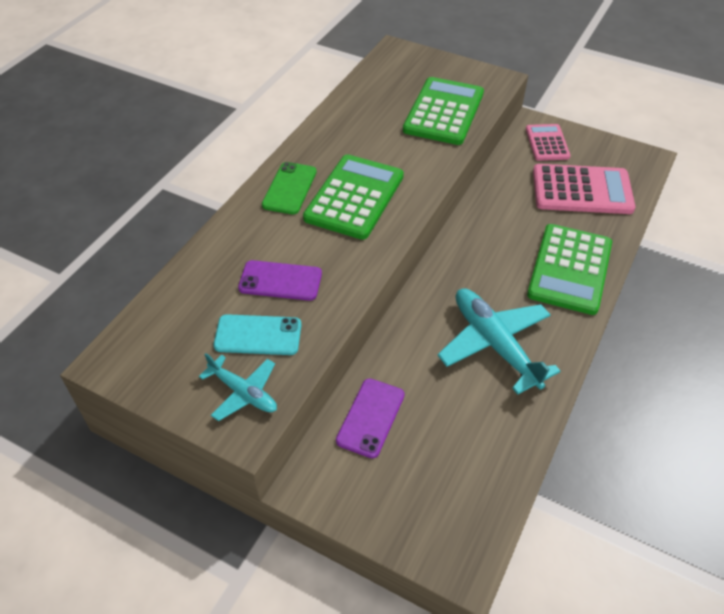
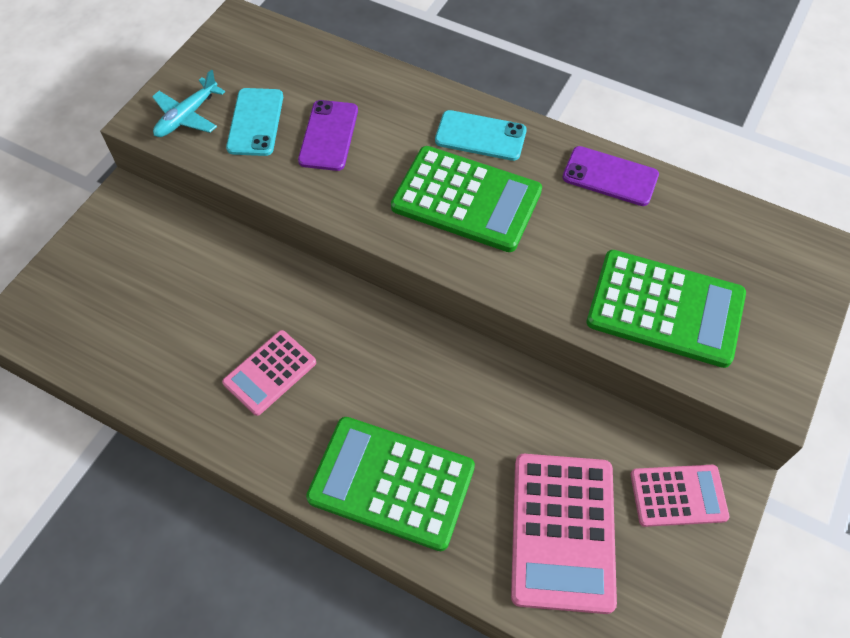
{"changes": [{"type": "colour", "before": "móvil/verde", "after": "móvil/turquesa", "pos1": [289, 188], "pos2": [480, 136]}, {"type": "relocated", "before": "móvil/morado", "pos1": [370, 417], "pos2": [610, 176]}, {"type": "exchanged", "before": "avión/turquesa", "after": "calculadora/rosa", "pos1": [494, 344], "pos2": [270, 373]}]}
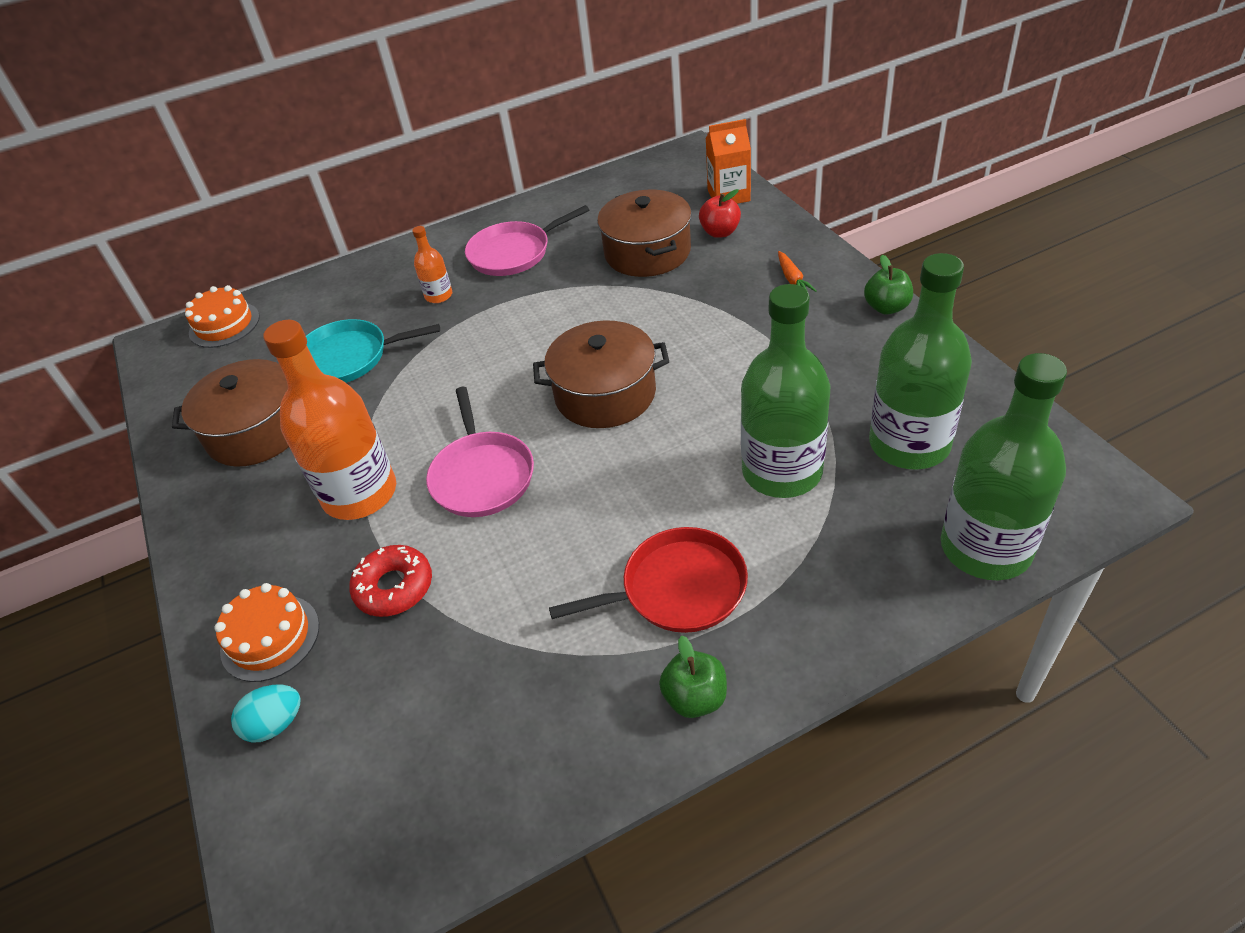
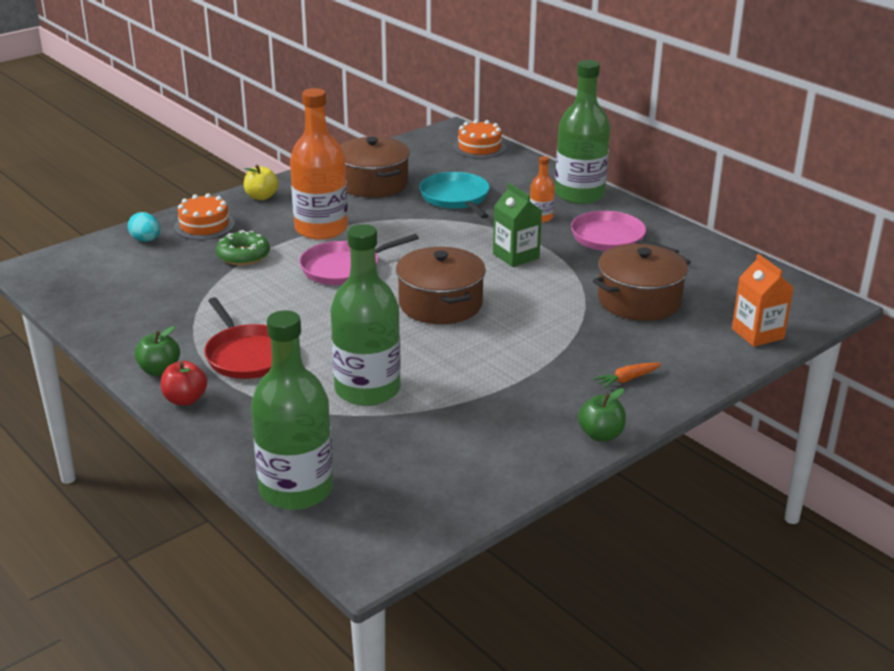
{"changes": [{"type": "colour", "before": "rosquilla/rojo", "after": "rosquilla/verde", "pos1": [394, 587], "pos2": [243, 255]}, {"type": "relocated", "before": "manzana/rojo", "pos1": [720, 232], "pos2": [185, 399]}, {"type": "relocated", "before": "botella/verde", "pos1": [909, 444], "pos2": [579, 194]}, {"type": "appeared", "after": "manzana/amarillo", "pos2": [261, 197]}, {"type": "appeared", "after": "cartón de leche/verde", "pos2": [516, 256]}]}
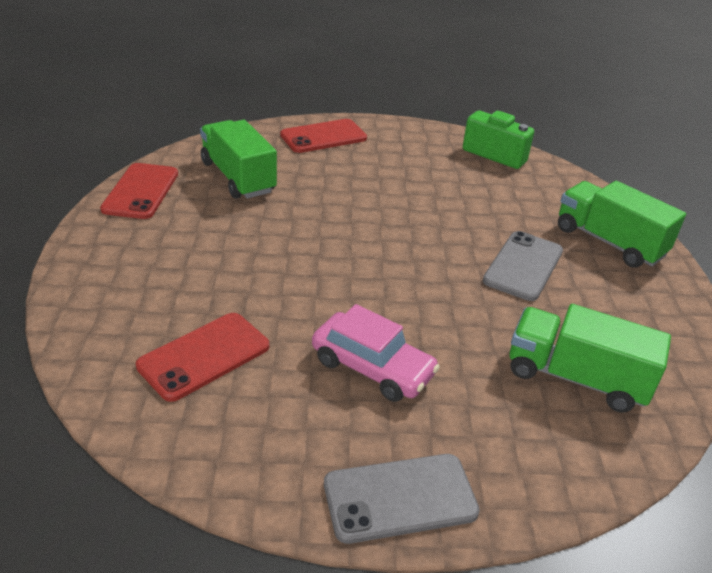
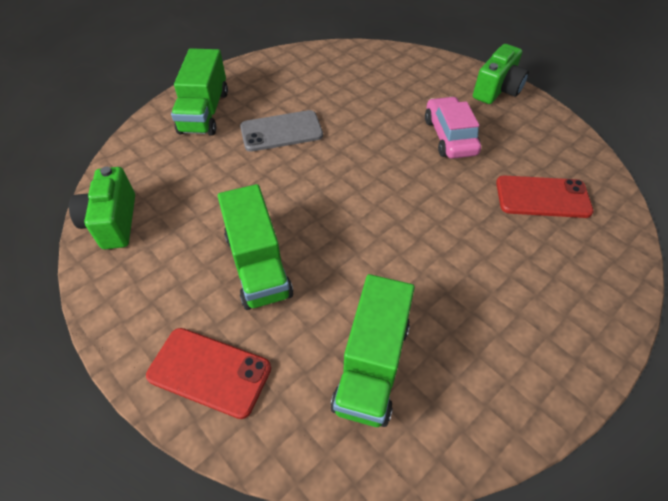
{"changes": [{"type": "missing", "before": "móvil/rojo", "pos1": [141, 191]}, {"type": "exchanged", "before": "móvil/gris", "after": "cámara/verde", "pos1": [400, 498], "pos2": [497, 90]}, {"type": "relocated", "before": "camión/verde", "pos1": [576, 377], "pos2": [258, 265]}]}
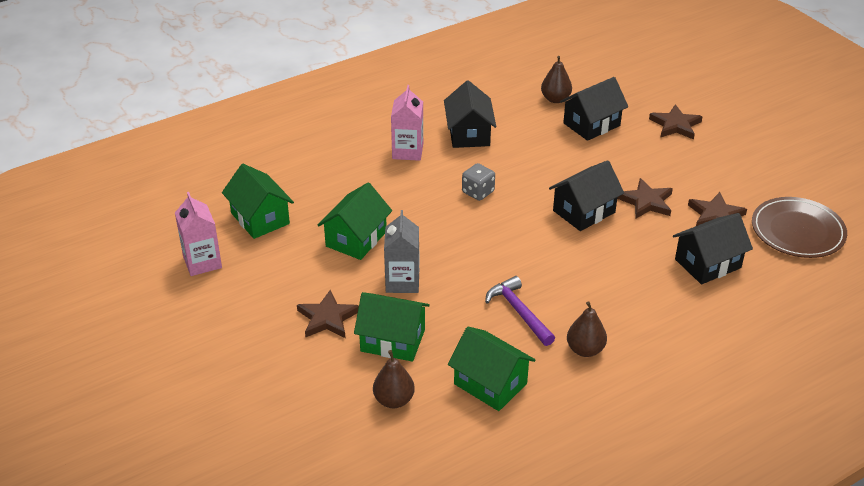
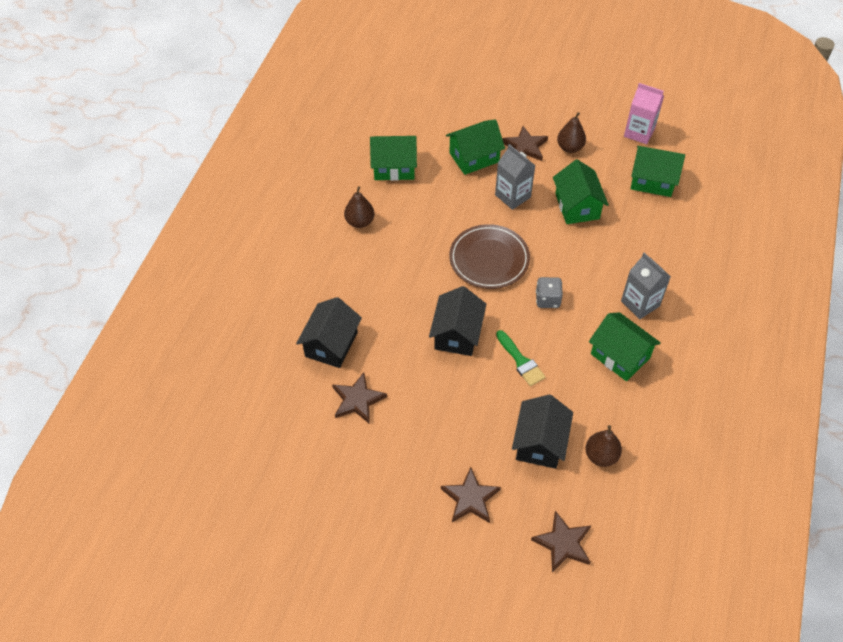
{"changes": [{"type": "relocated", "before": "pera/marrón", "pos1": [394, 400], "pos2": [570, 147]}, {"type": "colour", "before": "cartón de leche/rosa", "after": "cartón de leche/gris", "pos1": [407, 151], "pos2": [640, 303]}, {"type": "colour", "before": "casa/negro", "after": "casa/verde", "pos1": [469, 134], "pos2": [620, 356]}, {"type": "missing", "before": "martillo/morado", "pos1": [519, 312]}, {"type": "relocated", "before": "estrella/marrón", "pos1": [646, 202], "pos2": [563, 543]}, {"type": "relocated", "before": "plato/marrón", "pos1": [797, 231], "pos2": [489, 259]}, {"type": "appeared", "after": "pincel/verde", "pos2": [521, 361]}]}
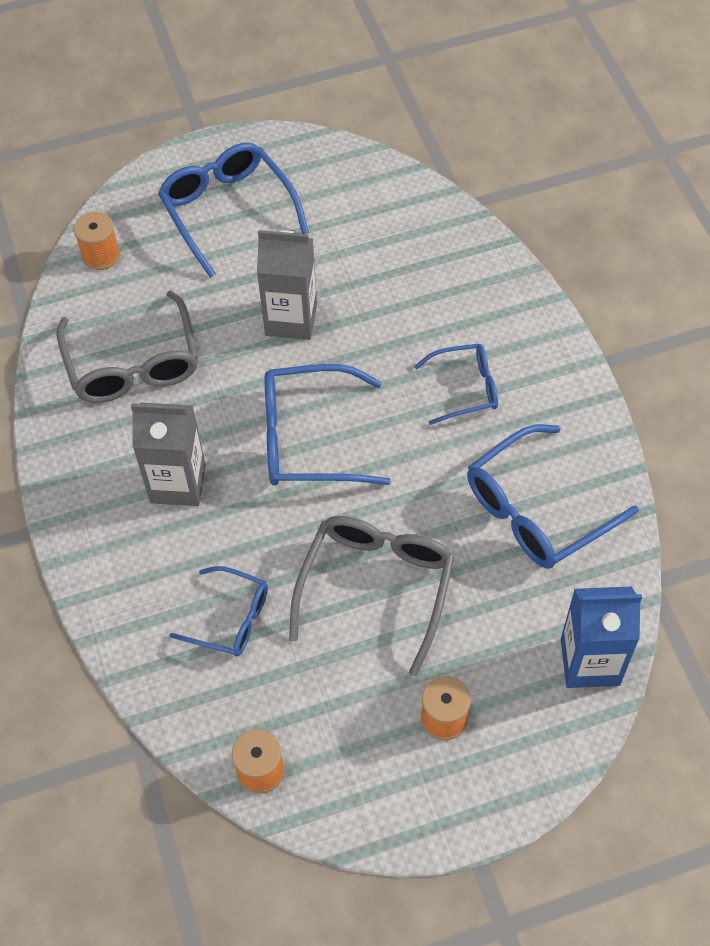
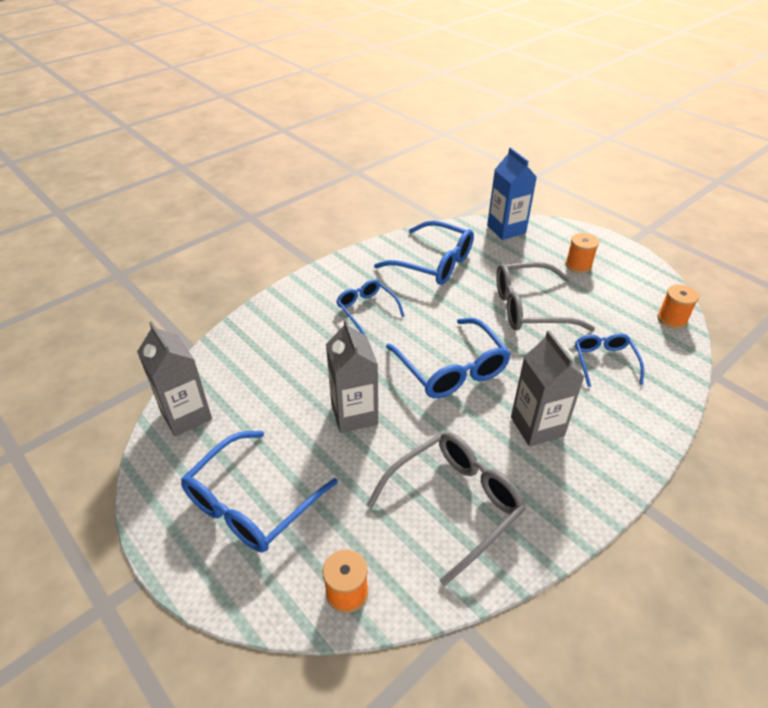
{"changes": [{"type": "appeared", "after": "cartón de leche/gris", "pos2": [186, 415]}]}
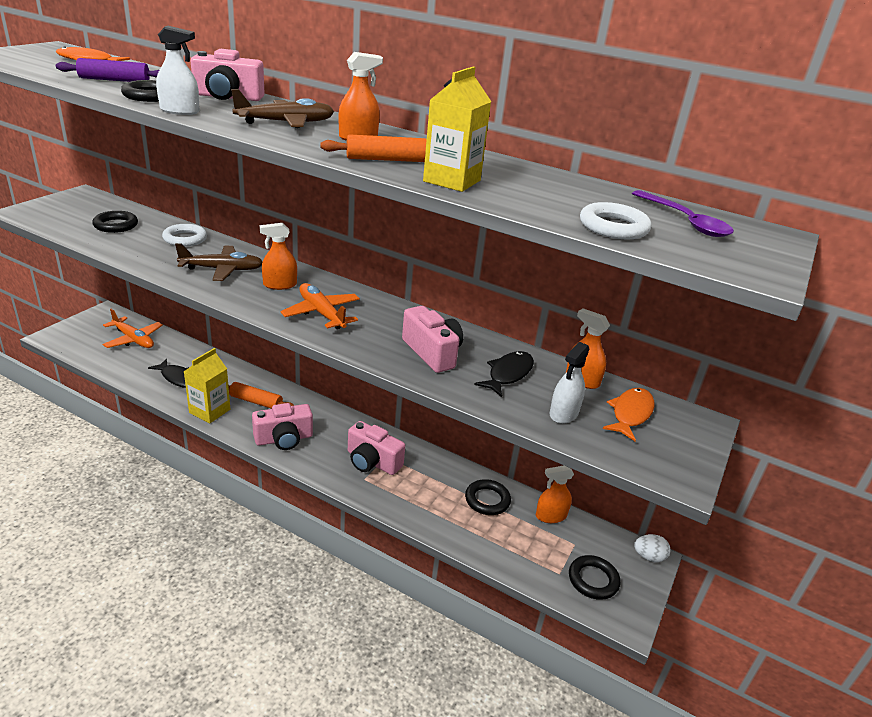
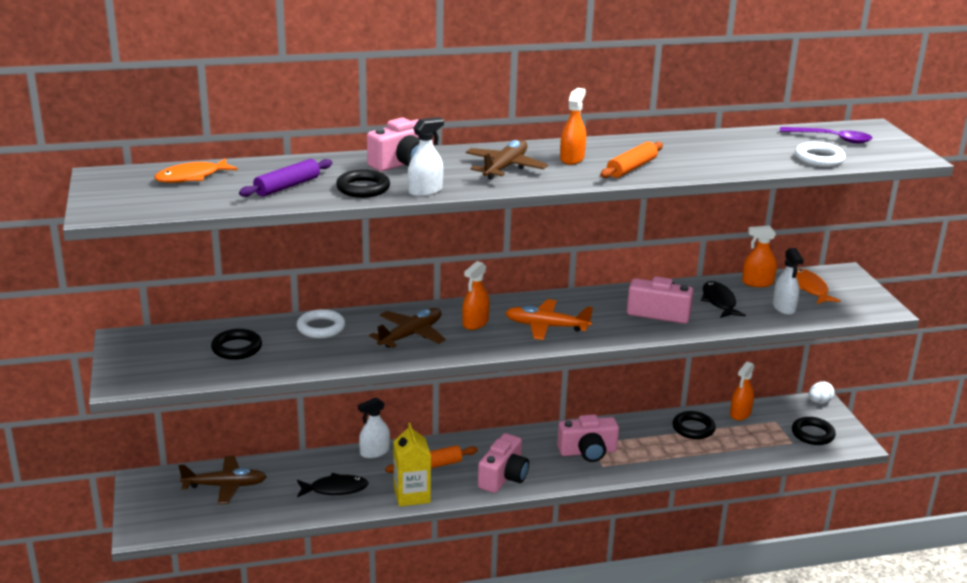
{"changes": [{"type": "colour", "before": "avión/naranja", "after": "avión/marrón", "pos1": [133, 339], "pos2": [225, 486]}, {"type": "missing", "before": "cartón de leche/amarillo", "pos1": [452, 181]}, {"type": "appeared", "after": "pulverizador/blanco", "pos2": [374, 452]}]}
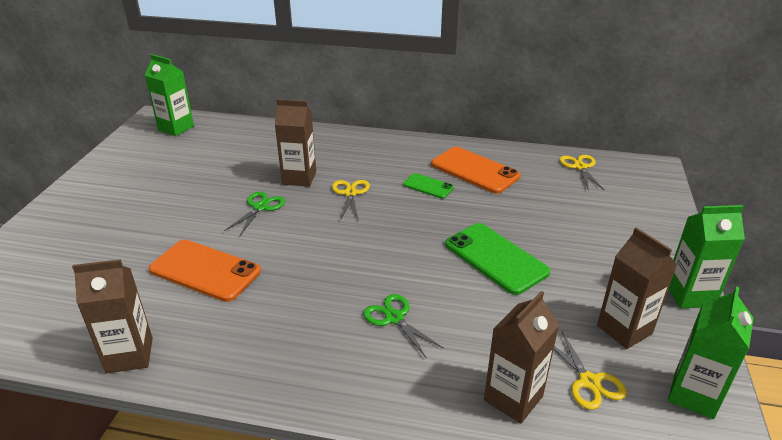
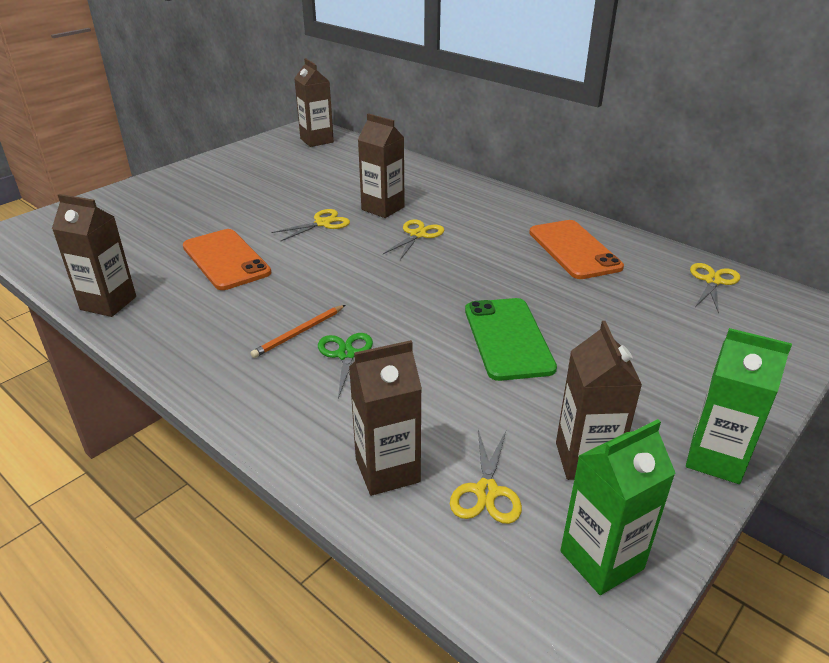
{"changes": [{"type": "colour", "before": "cartón de leche/verde", "after": "cartón de leche/marrón", "pos1": [176, 128], "pos2": [317, 140]}, {"type": "colour", "before": "tijeras/verde", "after": "tijeras/amarillo", "pos1": [260, 207], "pos2": [322, 223]}, {"type": "missing", "before": "móvil/verde", "pos1": [428, 186]}, {"type": "appeared", "after": "lápiz/naranja", "pos2": [299, 333]}]}
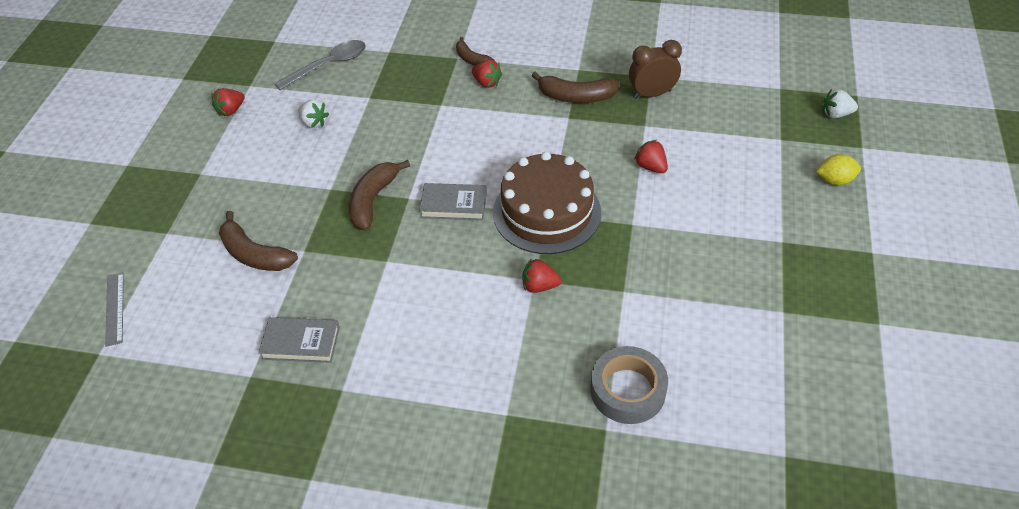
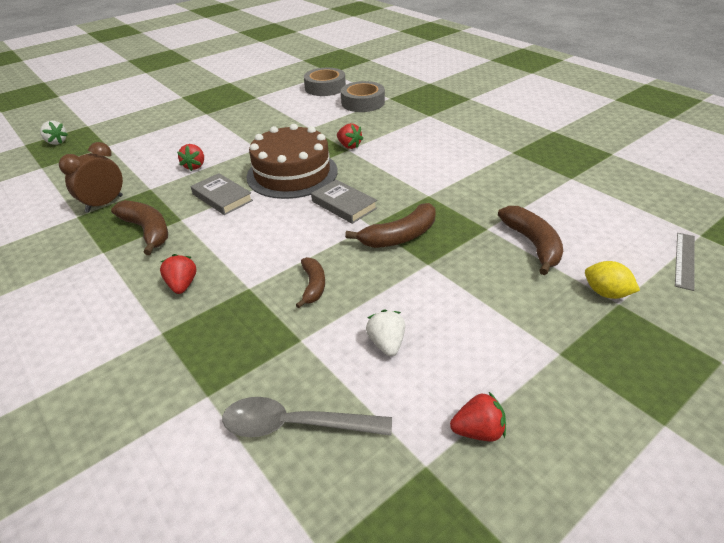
{"changes": [{"type": "relocated", "before": "libro/gris", "pos1": [301, 343], "pos2": [222, 197]}, {"type": "relocated", "before": "plátano/marrón", "pos1": [472, 59], "pos2": [313, 286]}, {"type": "spun", "before": "despertador/marrón", "pos1": [651, 94], "pos2": [104, 204], "turn": 105}, {"type": "relocated", "before": "limón/amarillo", "pos1": [834, 180], "pos2": [606, 293]}, {"type": "appeared", "after": "cinta adhesiva/gris", "pos2": [325, 87]}]}
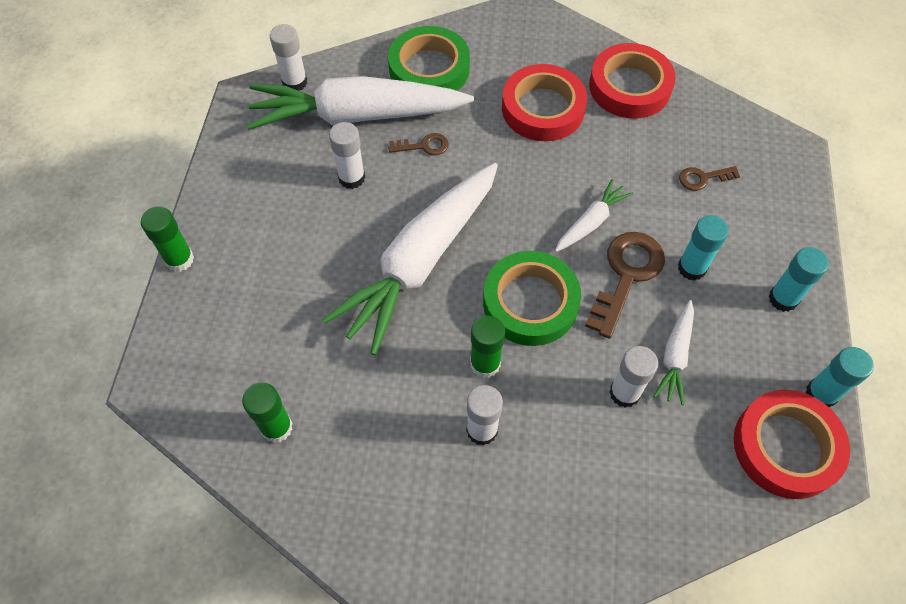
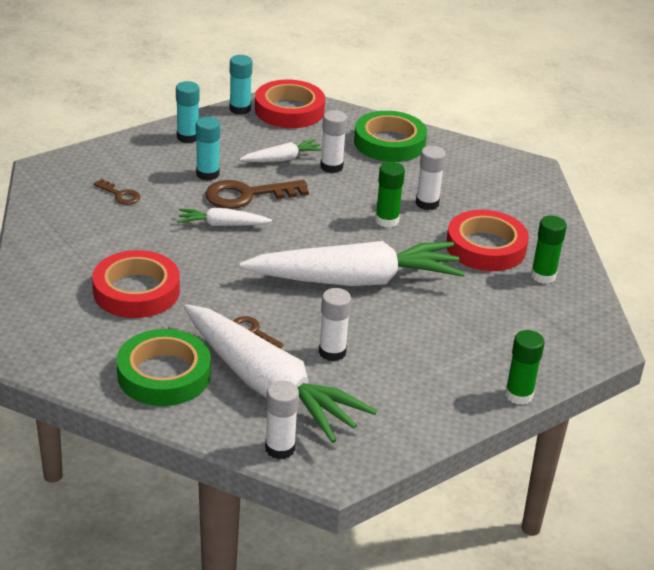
{"changes": [{"type": "relocated", "before": "cinta adhesiva/verde", "pos1": [530, 302], "pos2": [389, 143]}, {"type": "relocated", "before": "cinta adhesiva/rojo", "pos1": [629, 87], "pos2": [486, 247]}]}
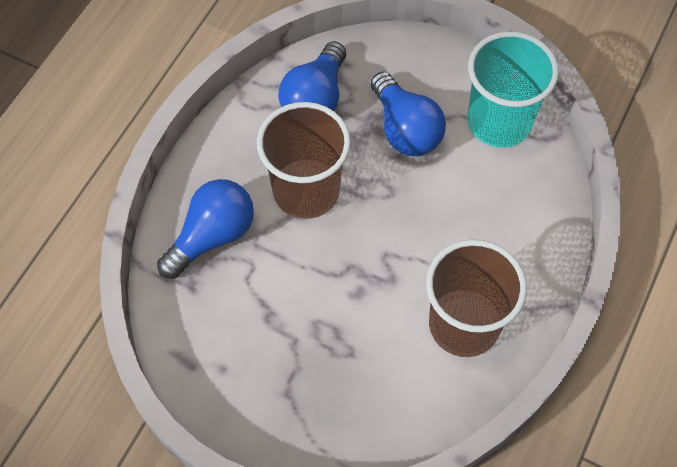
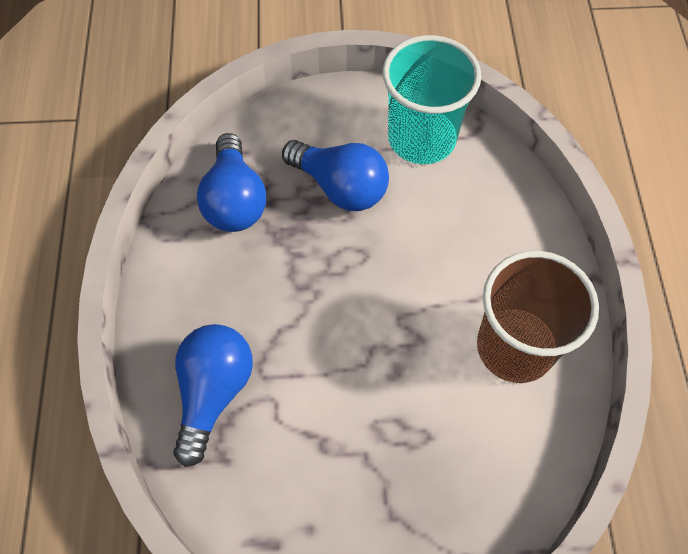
{"changes": [{"type": "missing", "before": "vaso/marrón", "pos1": [306, 191]}]}
